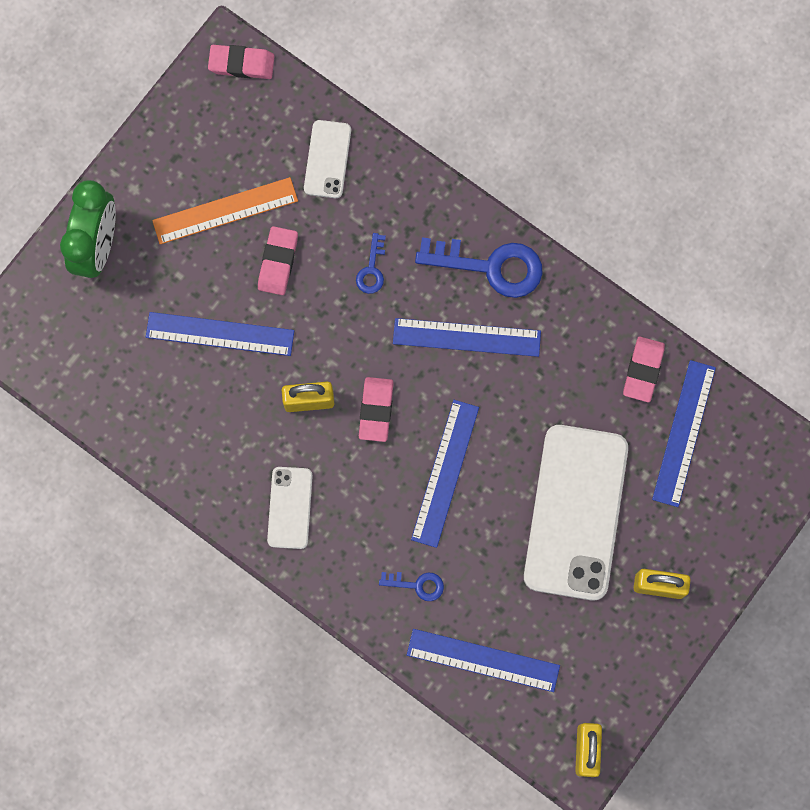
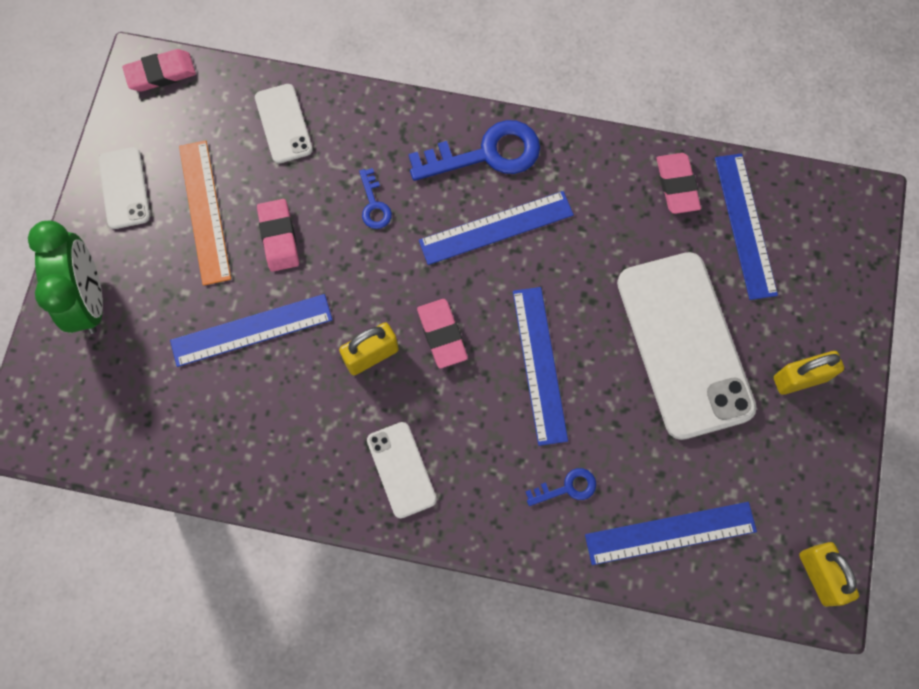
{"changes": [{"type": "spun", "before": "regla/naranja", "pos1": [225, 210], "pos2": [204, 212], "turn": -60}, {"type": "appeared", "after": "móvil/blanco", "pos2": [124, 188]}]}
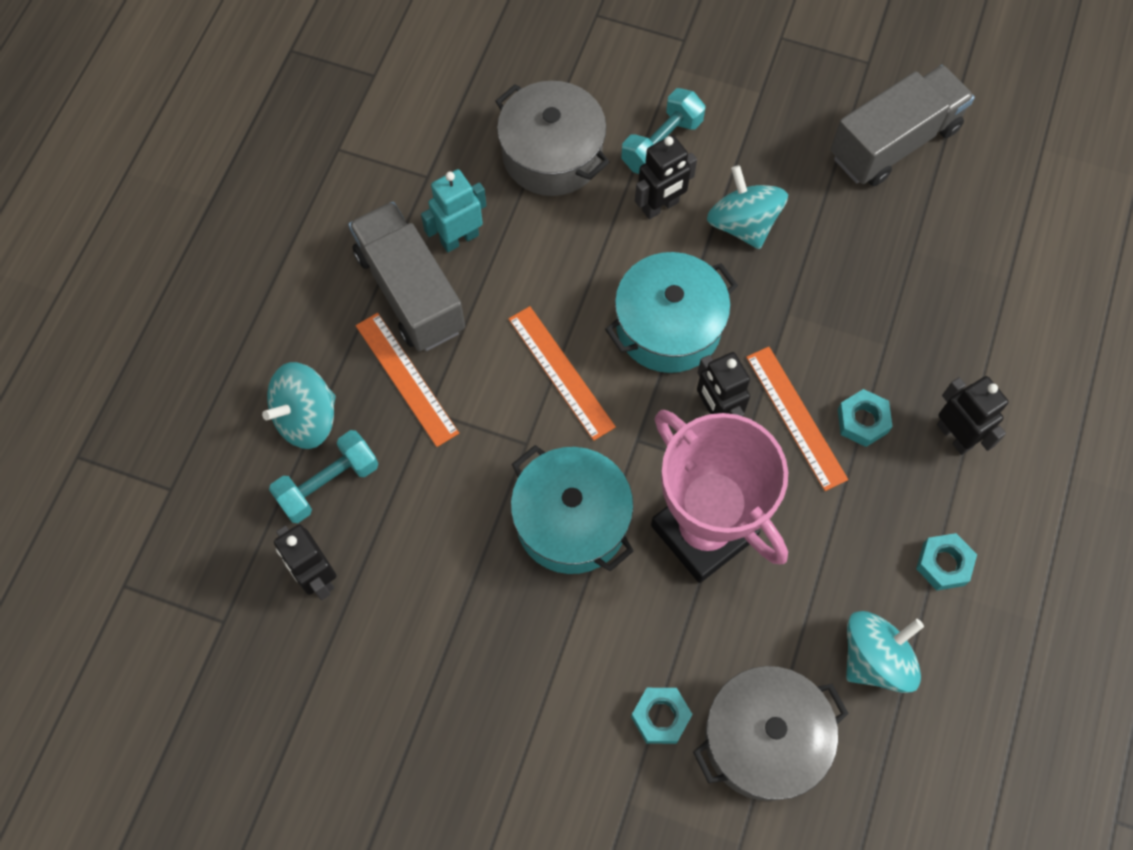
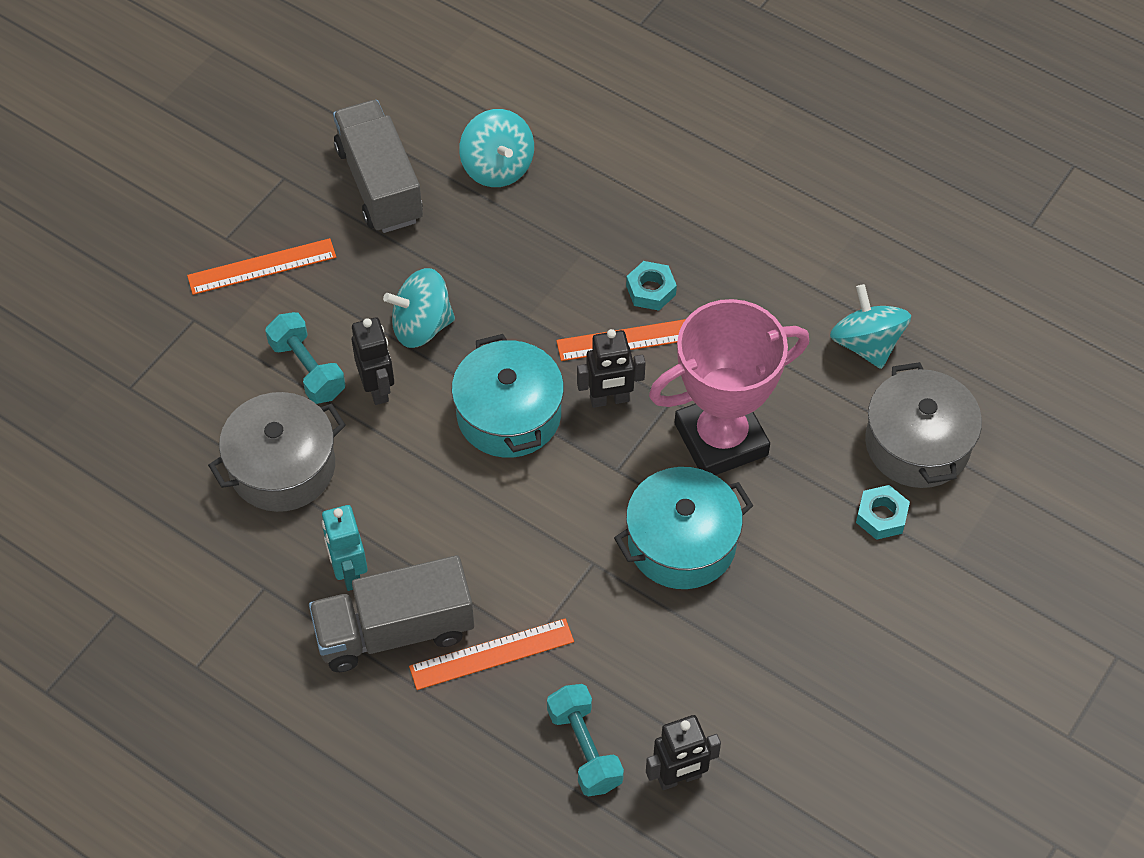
{"changes": [{"type": "relocated", "before": "peonza/turquesa", "pos1": [307, 418], "pos2": [497, 167]}, {"type": "relocated", "before": "regla/naranja", "pos1": [561, 372], "pos2": [262, 266]}, {"type": "missing", "before": "tuerca/turquesa", "pos1": [943, 564]}, {"type": "missing", "before": "robot/negro", "pos1": [955, 435]}]}
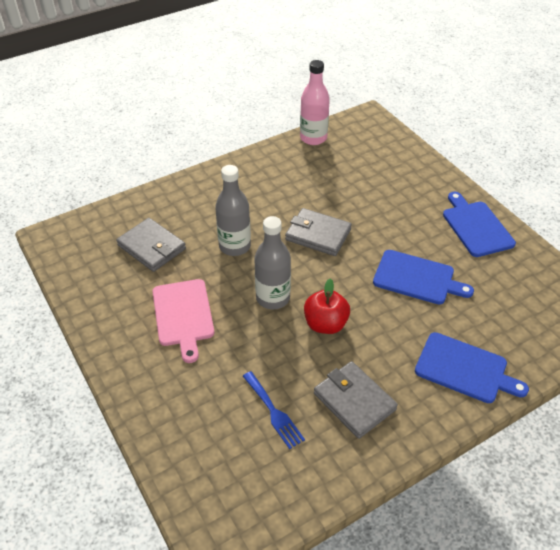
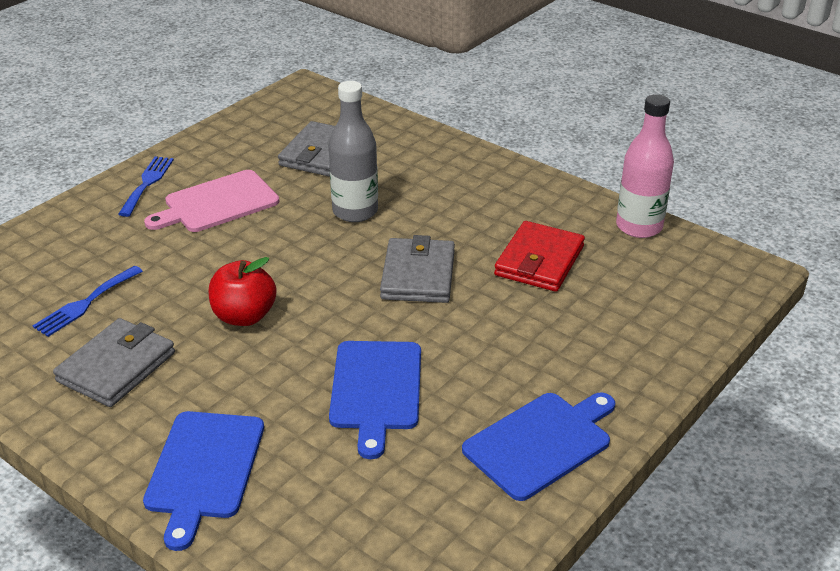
{"changes": [{"type": "missing", "before": "botella/gris", "pos1": [273, 298]}, {"type": "appeared", "after": "tenedor/azul", "pos2": [147, 183]}, {"type": "appeared", "after": "cartera/rojo", "pos2": [539, 261]}]}
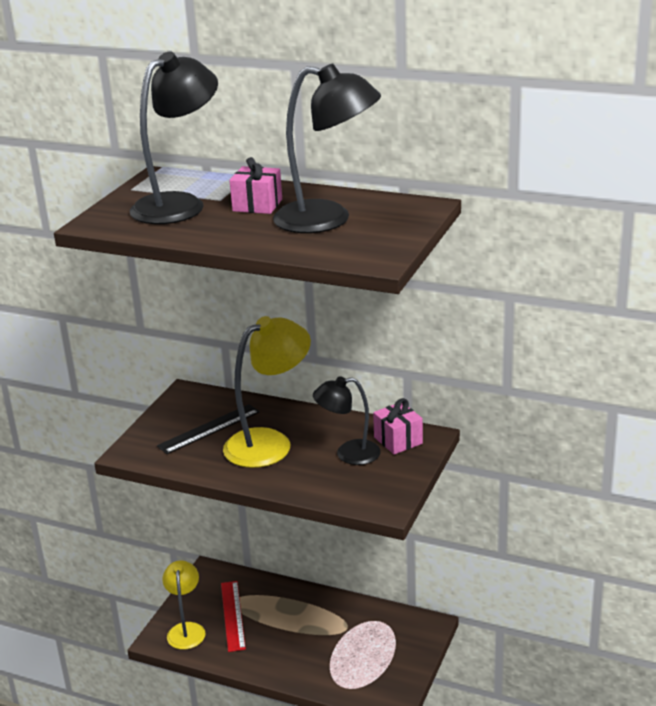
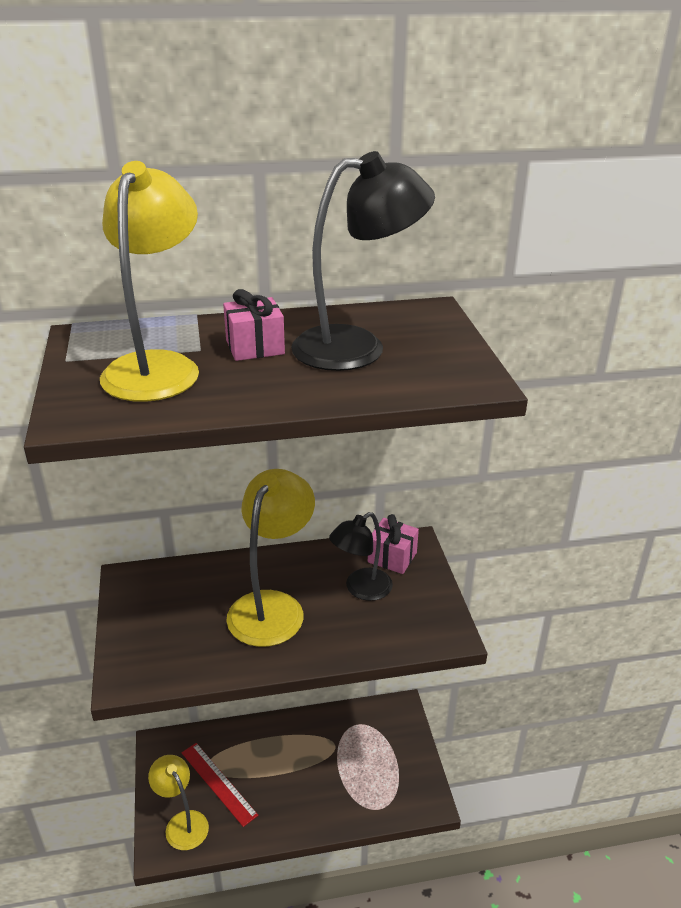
{"changes": [{"type": "colour", "before": "lámpara/negro", "after": "lámpara/amarillo", "pos1": [179, 204], "pos2": [157, 367]}, {"type": "missing", "before": "regla/negro", "pos1": [209, 429]}]}
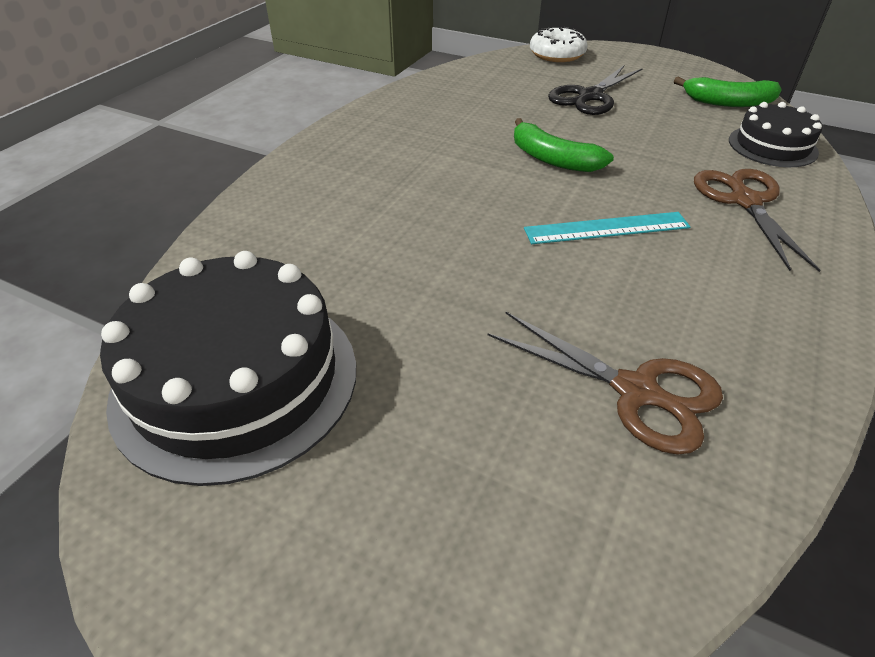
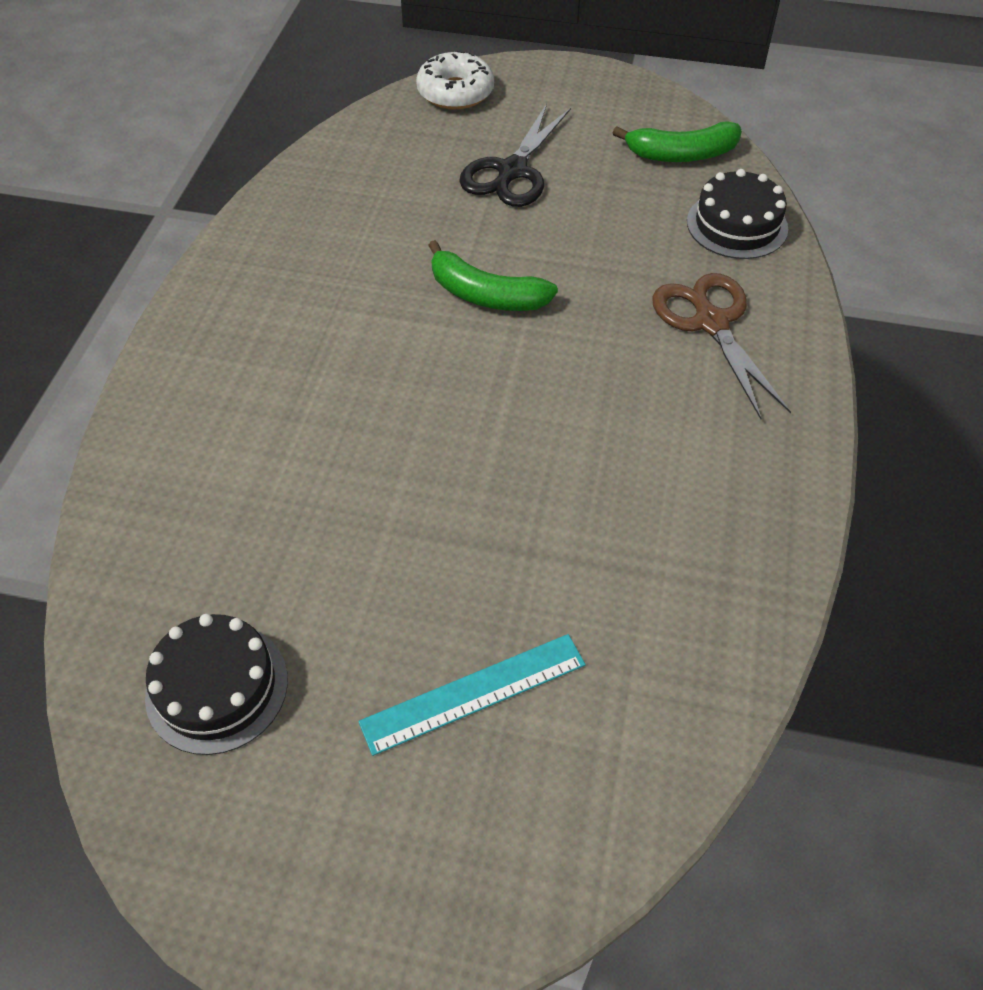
{"changes": [{"type": "size", "before": "tarta/negro", "pos1": [236, 380], "pos2": [217, 687], "scale": 0.55}, {"type": "missing", "before": "tijeras/marrón", "pos1": [637, 392]}, {"type": "relocated", "before": "regla/turquesa", "pos1": [606, 228], "pos2": [474, 693]}]}
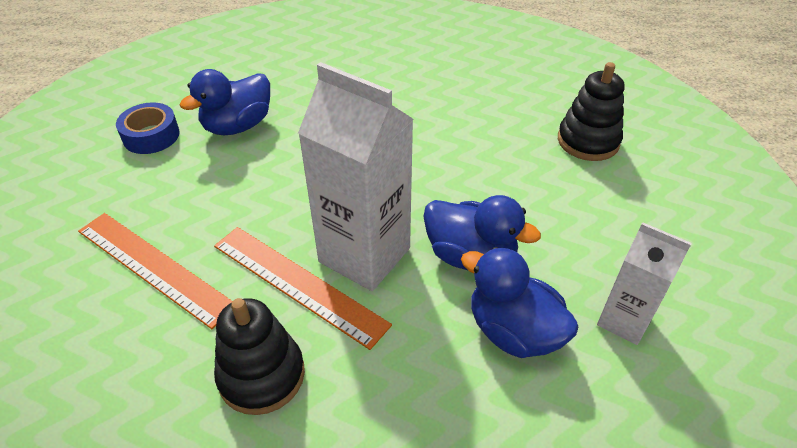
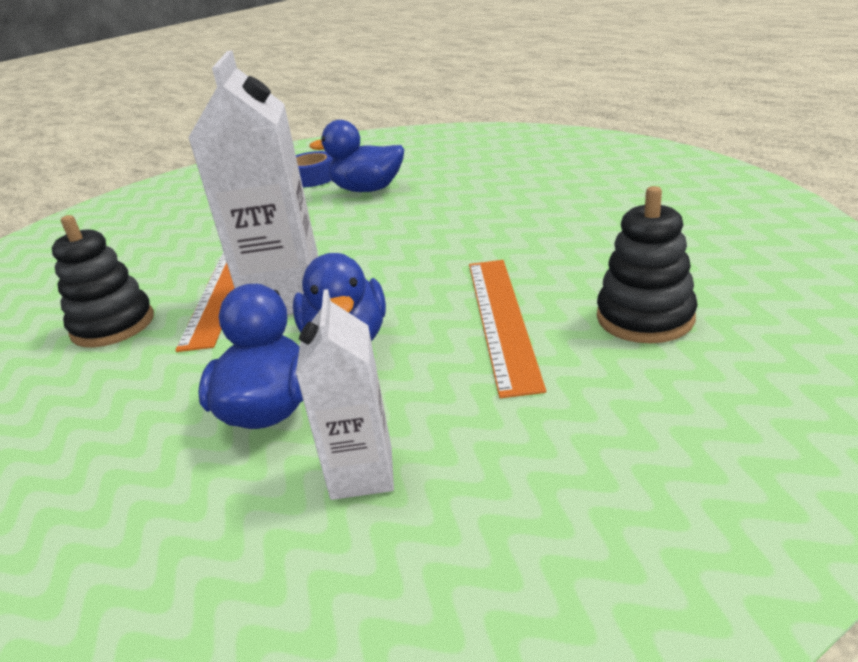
{"changes": [{"type": "relocated", "before": "regla/naranja", "pos1": [154, 267], "pos2": [502, 319]}]}
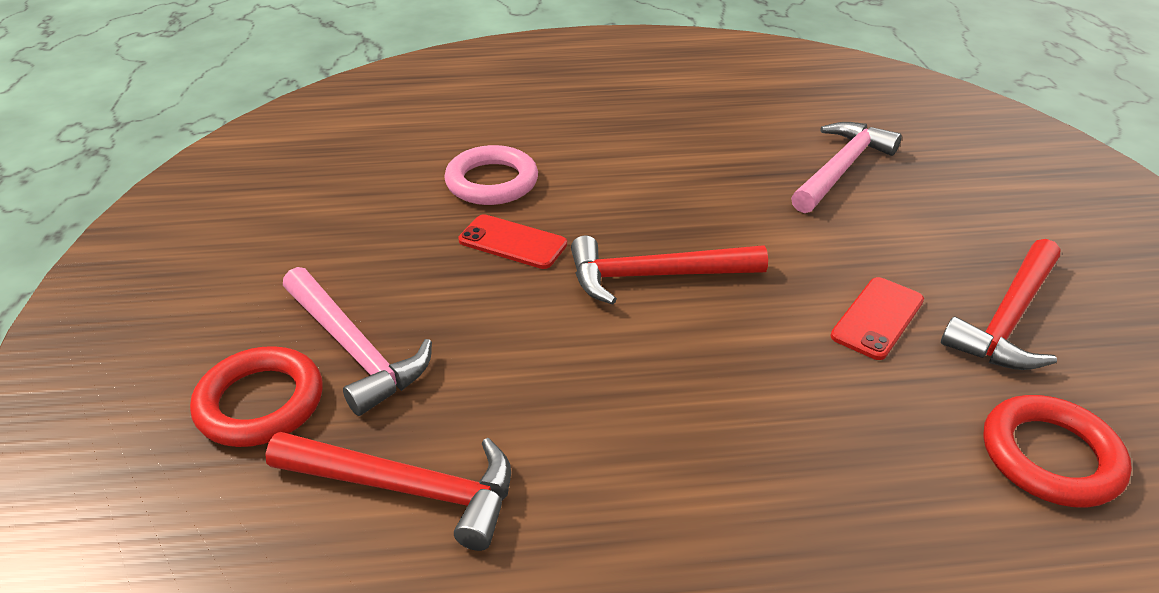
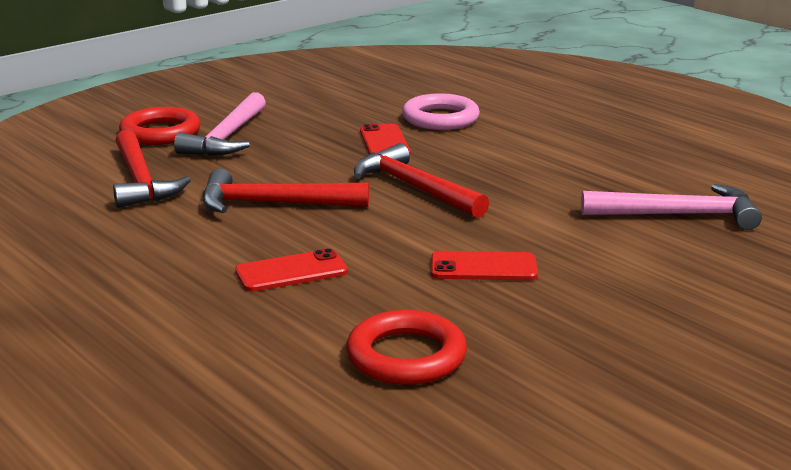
{"changes": [{"type": "relocated", "before": "martillo/rojo", "pos1": [1007, 319], "pos2": [273, 204]}, {"type": "appeared", "after": "móvil/rojo", "pos2": [291, 272]}]}
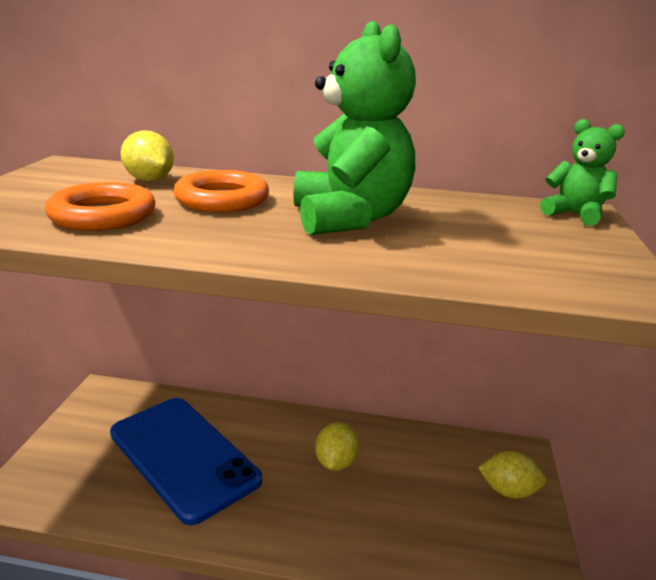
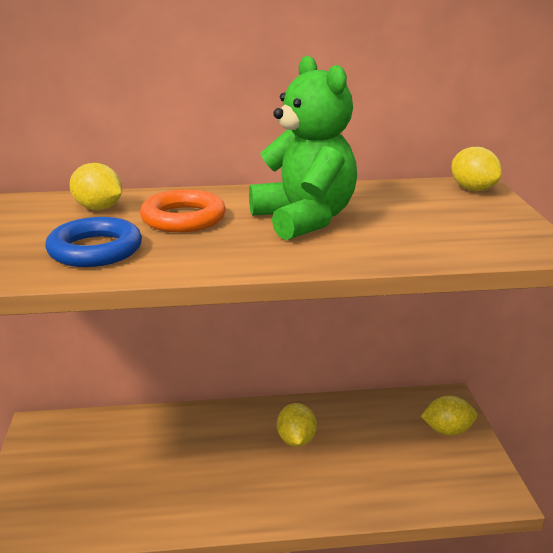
{"changes": [{"type": "colour", "before": "anillo/naranja", "after": "anillo/azul", "pos1": [103, 215], "pos2": [95, 250]}, {"type": "missing", "before": "móvil/azul", "pos1": [183, 456]}, {"type": "exchanged", "before": "osito/verde", "after": "limón/amarillo", "pos1": [575, 215], "pos2": [473, 189]}]}
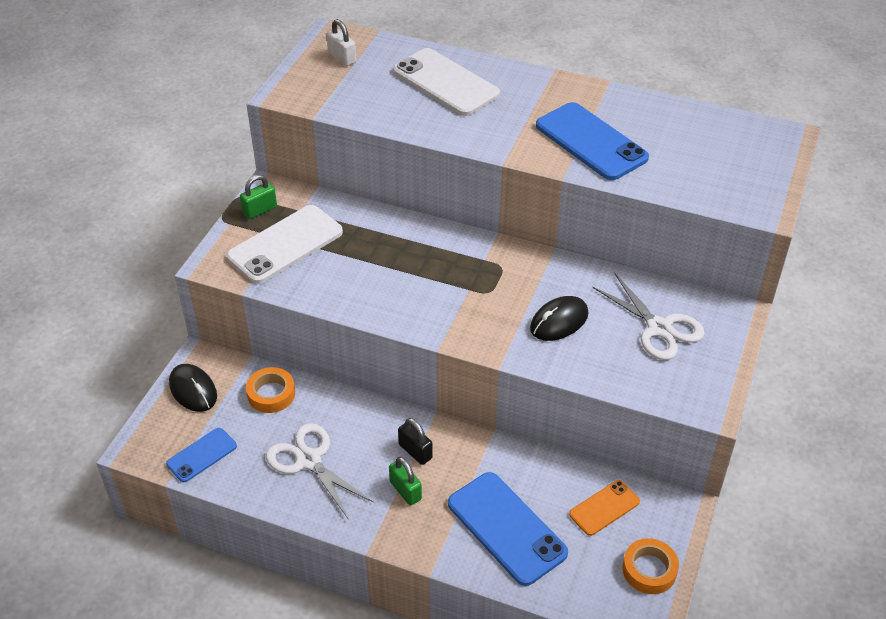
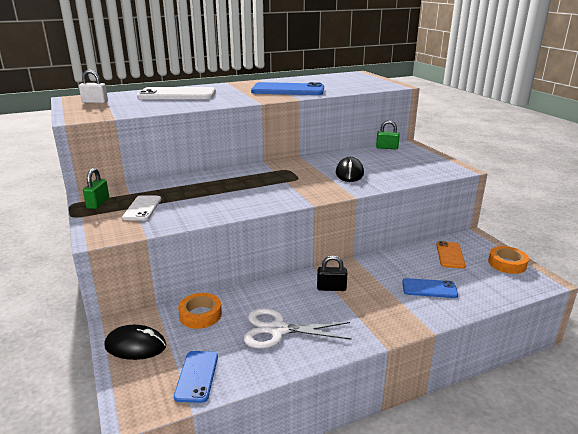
{"changes": [{"type": "size", "before": "móvil/blanco", "pos1": [285, 245], "pos2": [142, 208], "scale": 0.56}, {"type": "relocated", "before": "candado/verde", "pos1": [405, 490], "pos2": [387, 148]}, {"type": "size", "before": "móvil/azul", "pos1": [506, 528], "pos2": [429, 288], "scale": 0.56}, {"type": "missing", "before": "tijeras/blanco", "pos1": [659, 328]}]}
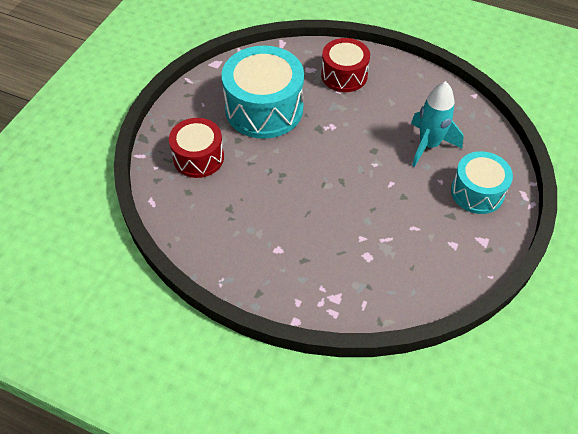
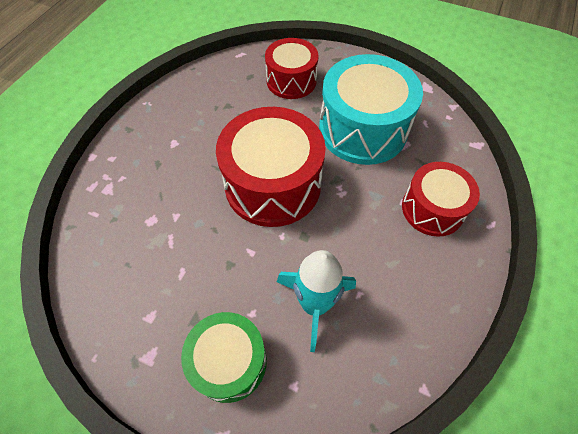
{"changes": [{"type": "colour", "before": "tambor/turquesa", "after": "tambor/verde", "pos1": [477, 192], "pos2": [229, 362]}, {"type": "appeared", "after": "tambor/rojo", "pos2": [273, 184]}]}
